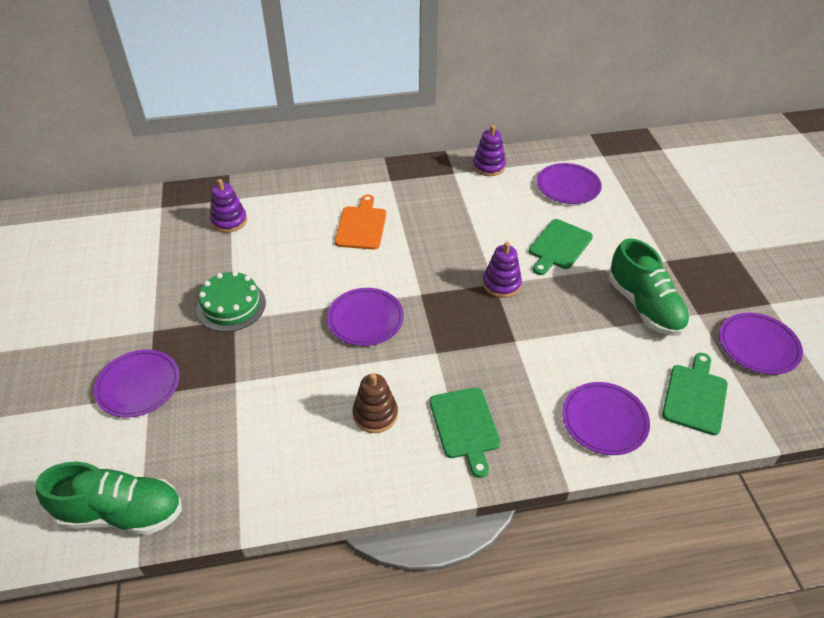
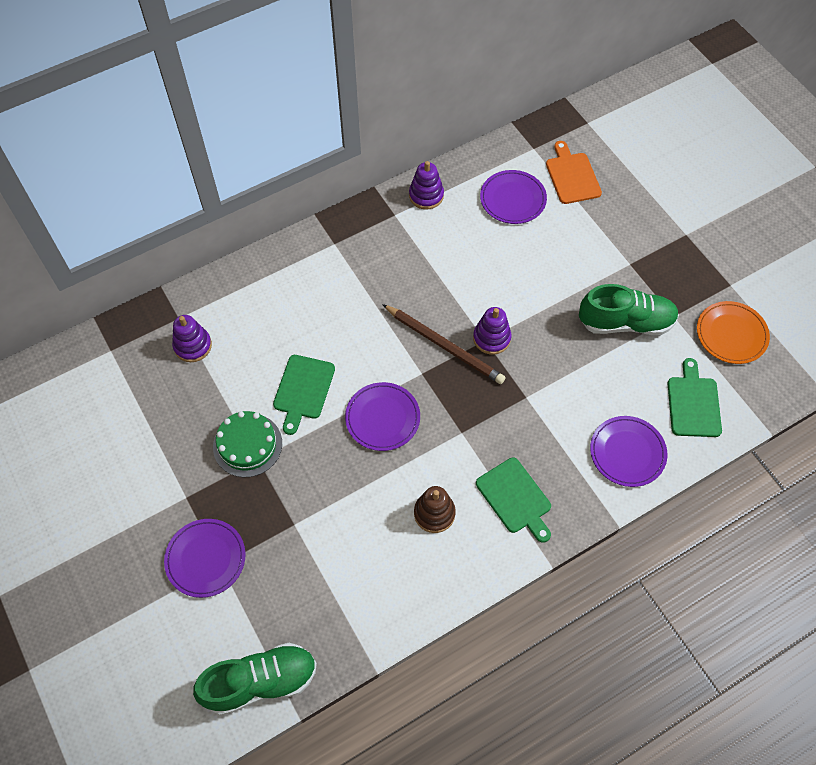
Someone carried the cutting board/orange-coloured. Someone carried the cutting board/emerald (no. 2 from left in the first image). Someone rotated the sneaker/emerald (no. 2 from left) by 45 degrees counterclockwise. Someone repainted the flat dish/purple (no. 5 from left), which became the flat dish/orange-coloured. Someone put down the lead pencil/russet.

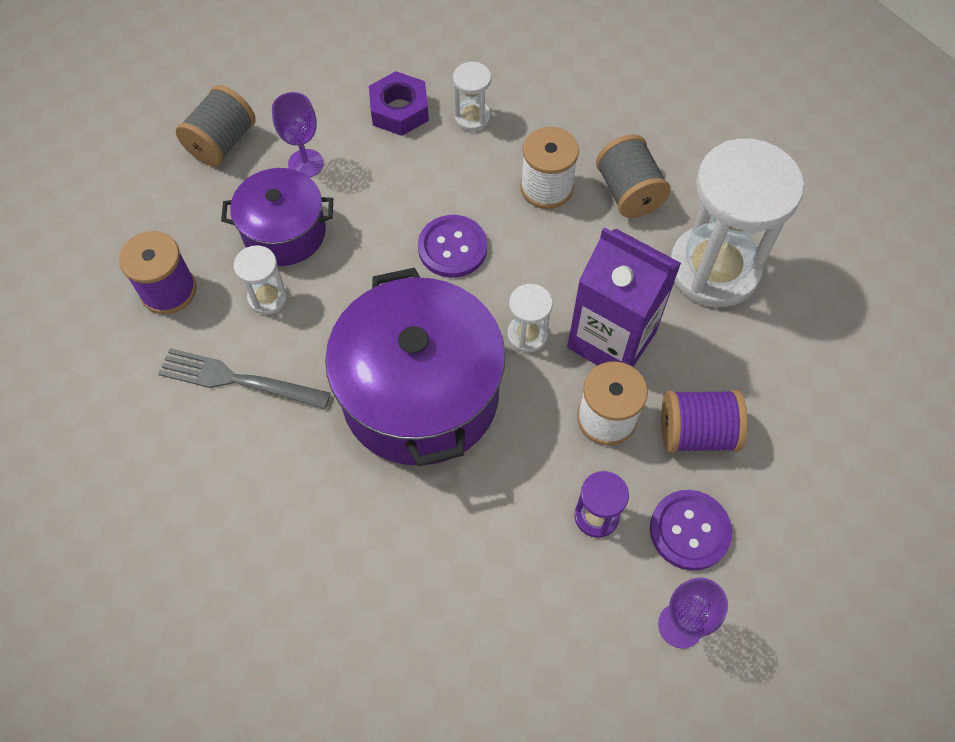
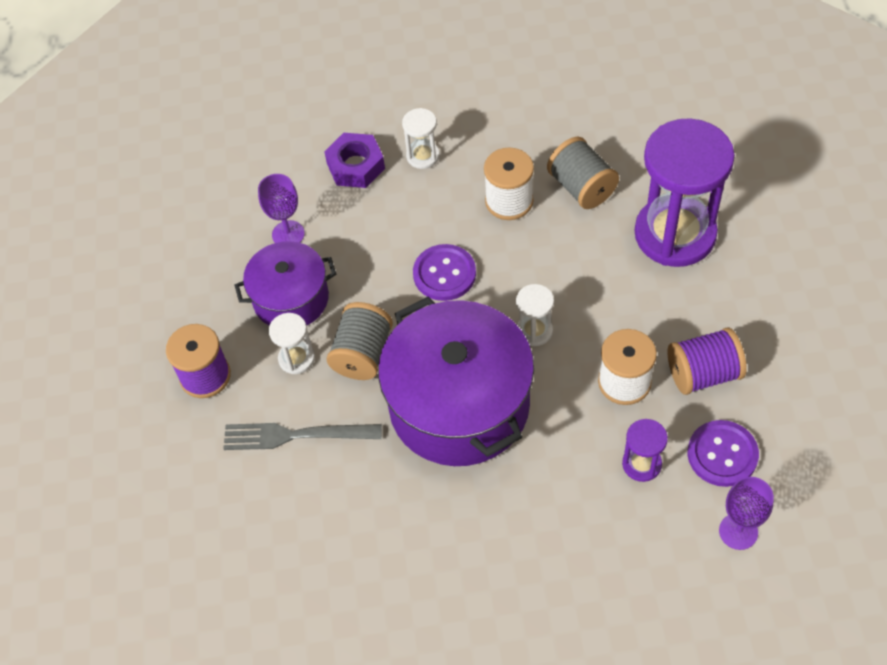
Someone carried the reel of thread/grey (no. 1 from left). Someone repainted the sand timer/snow-white (no. 4 from left), which became the sand timer/purple (no. 2 from left). Someone took away the carton/purple.

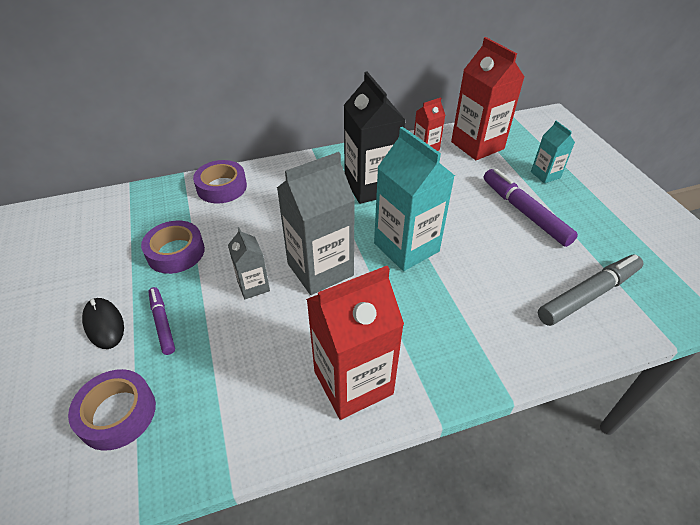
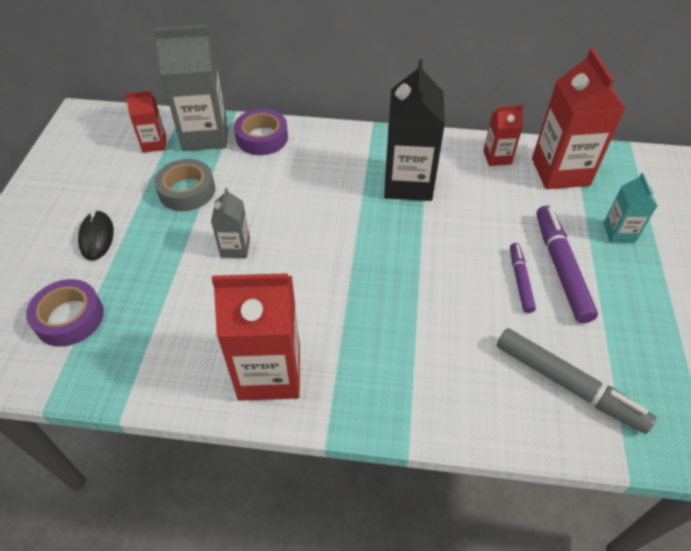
Someone took away the carton/aqua (no. 1 from left). Someone carried the carton/grey (no. 2 from left in the first image). Someone repainted the sticky tape/purple (no. 2 from left), which became the sticky tape/grey. Someone rotated the marker/grey by 45 degrees clockwise. Someone carried the marker/purple (no. 1 from left). Someone put down the carton/red (no. 1 from left).

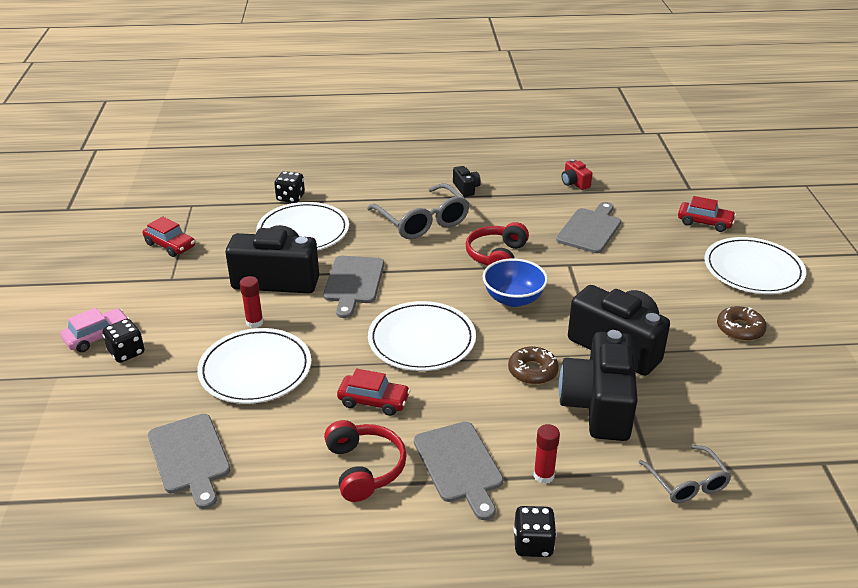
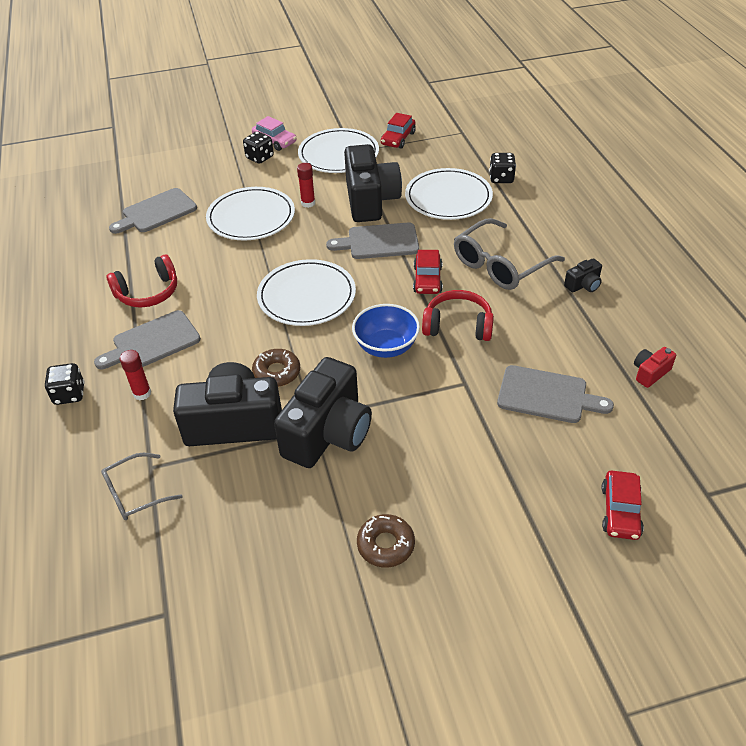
Someone carried the flat dish/snow-white (no. 4 from left in the first image). Someone carried the toy car/red (no. 2 from left).

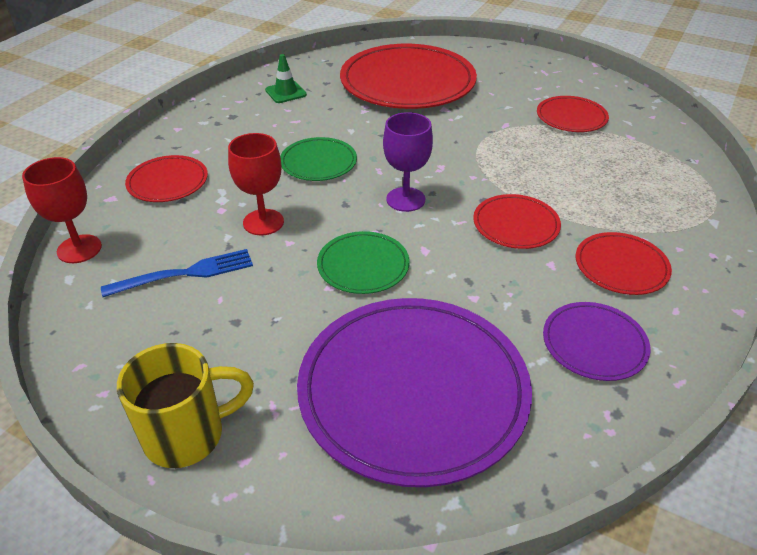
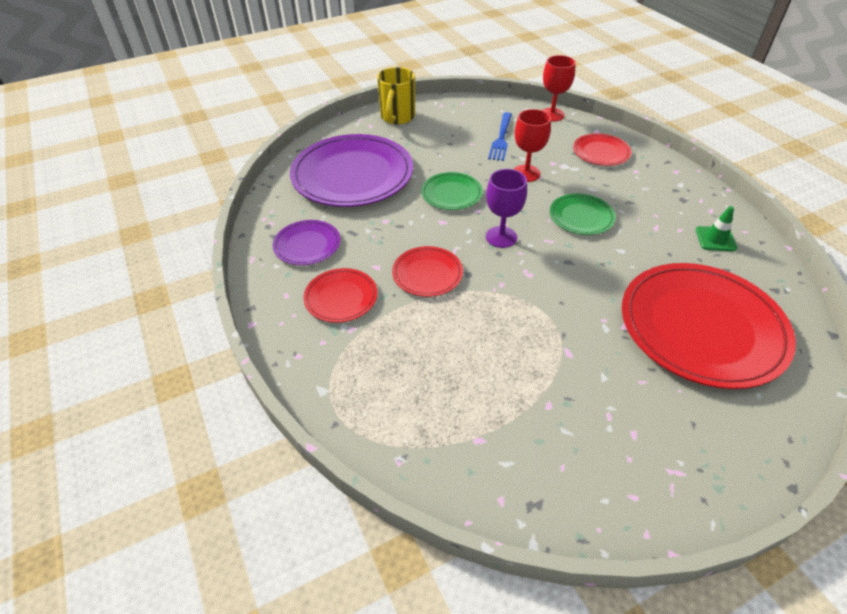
Someone took away the flat dish/red (no. 4 from left).

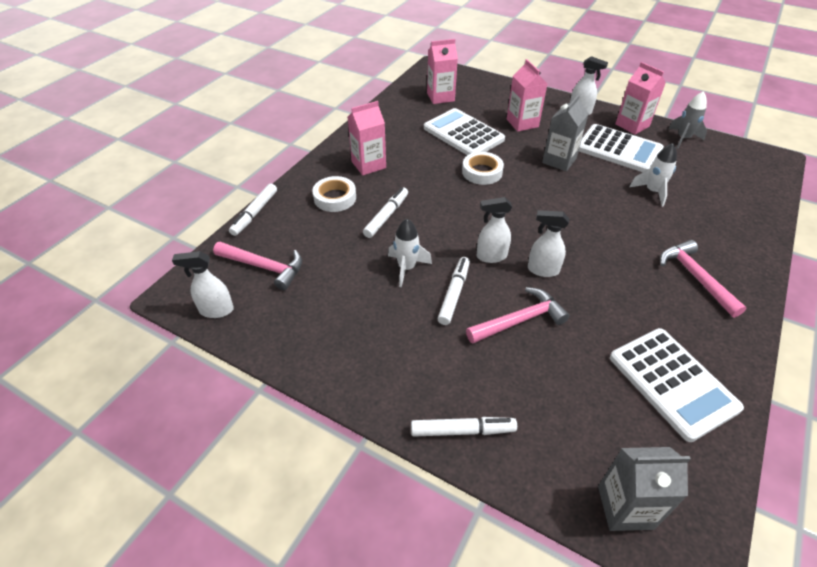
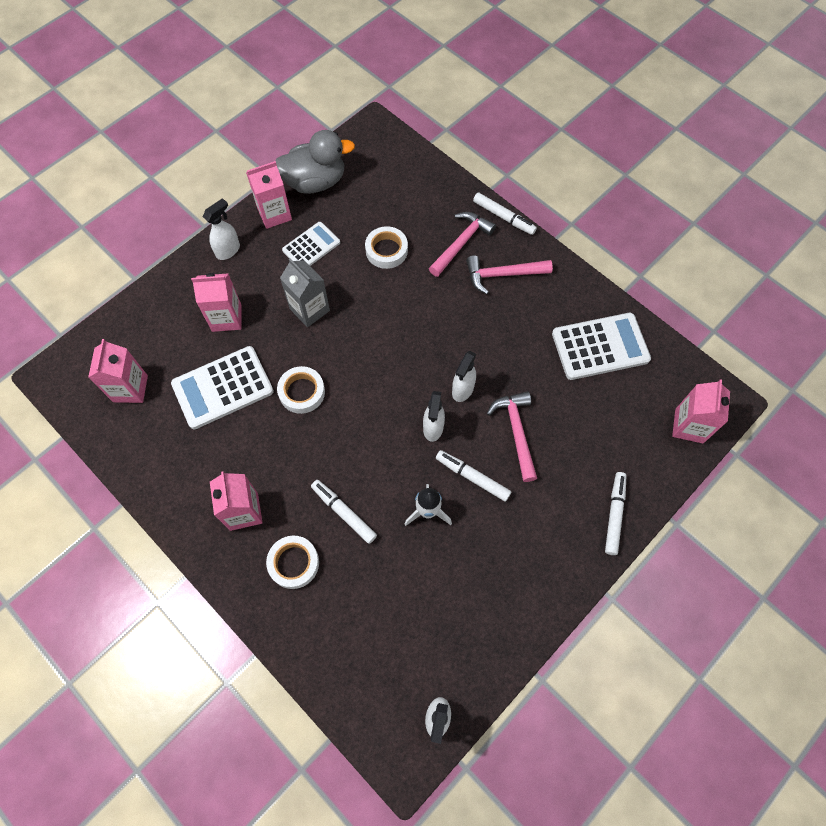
Someone swapped the toy rocket/grey for the duck/grey. Someone scaled the pocket calculator/snow-white (no. 2 from left) by 0.62. Someone swapped the toy rocket/snow-white (no. 2 from left) for the sticky tape/snow-white (no. 3 from left). Someone carried the marker/snow-white (no. 1 from left in the first image). Someone carried the hammer/pink (no. 1 from left). Someone repainted the carton/grey (no. 2 from left), which became the carton/pink (no. 5 from left).

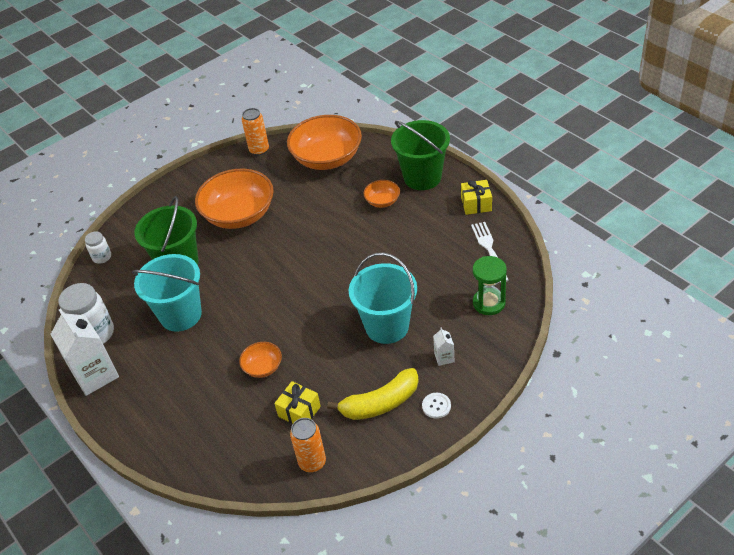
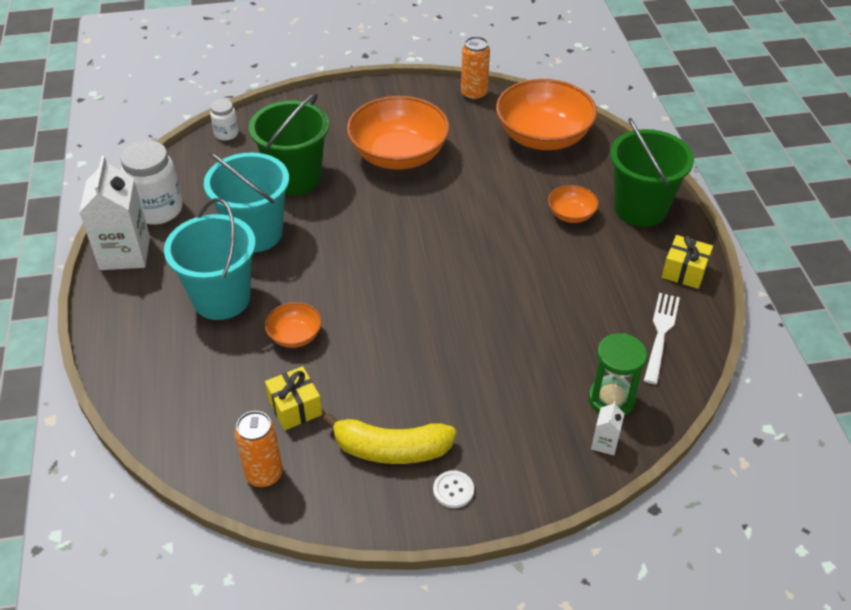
Someone carried the pail/aqua (no. 2 from left in the first image). Someone carried the carton/snow-white (no. 2 from left).

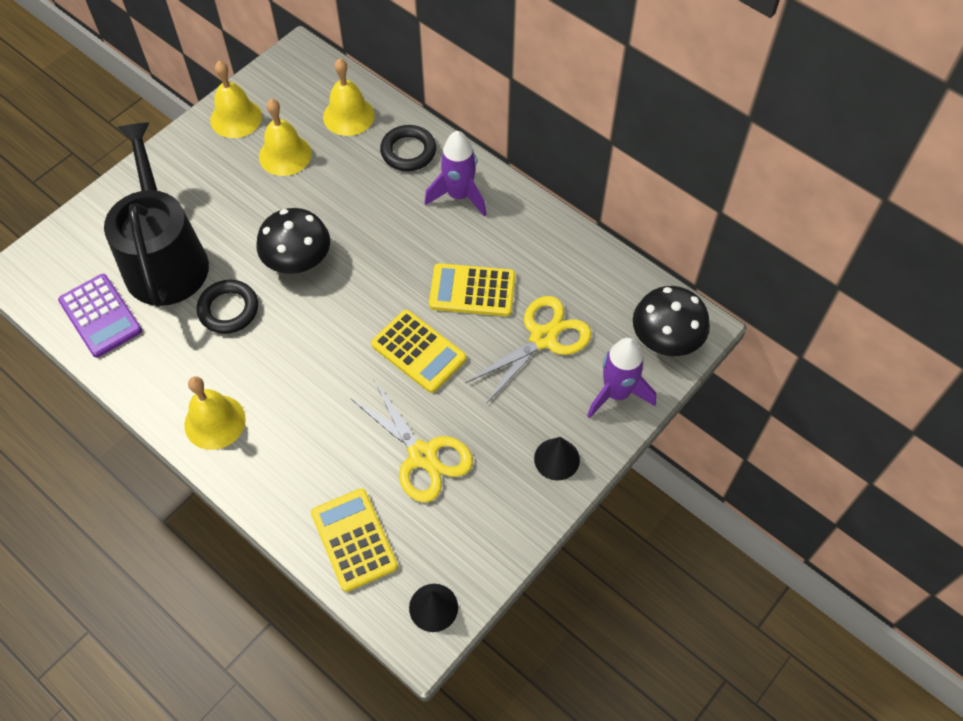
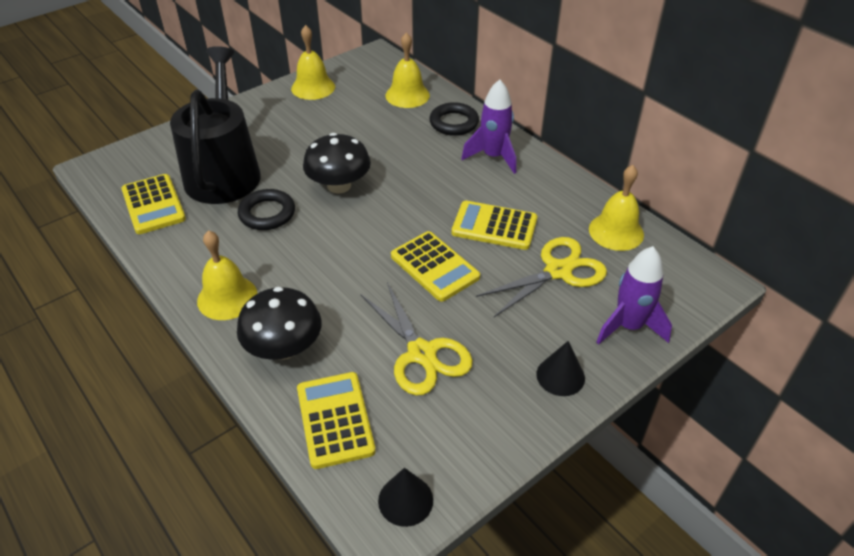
Someone carried the hand bell/golden (no. 3 from left in the first image). Someone repainted the pocket calculator/purple, which became the pocket calculator/golden (no. 1 from left). Someone carried the mushroom/ebony (no. 2 from left in the first image).

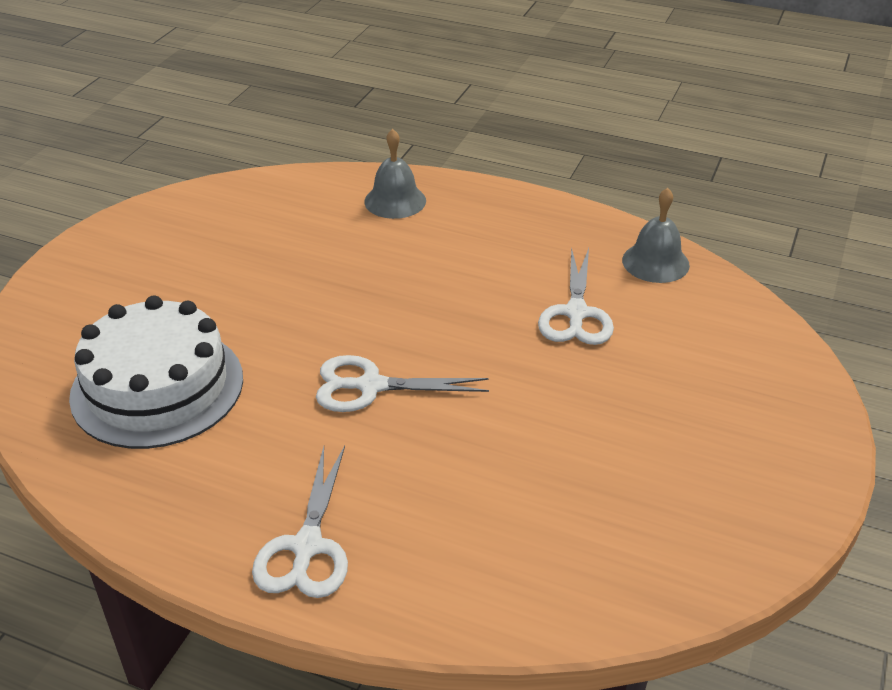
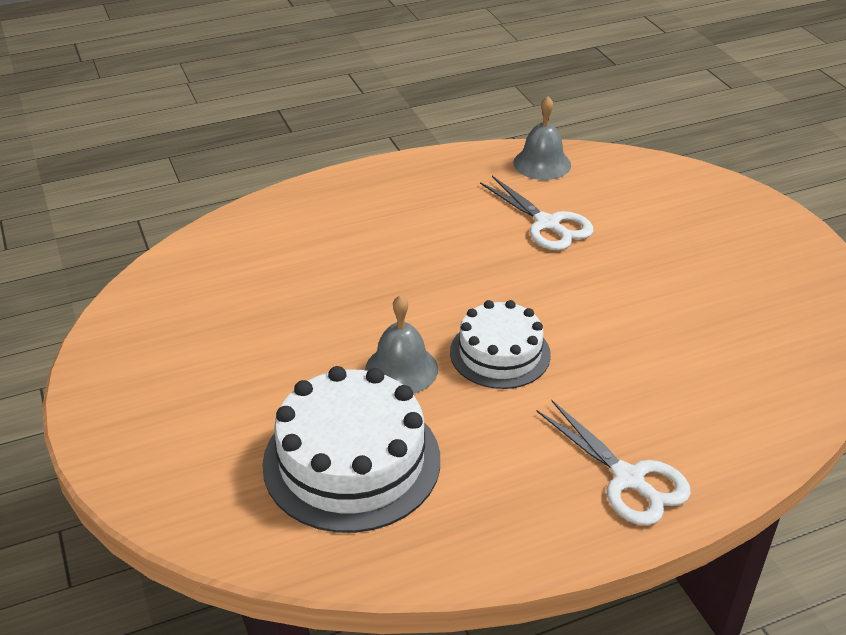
Someone carried the hand bell/grey (no. 1 from left). Someone swapped the pair of scissors/snow-white (no. 2 from left) for the layer cake/snow-white (no. 2 from left).

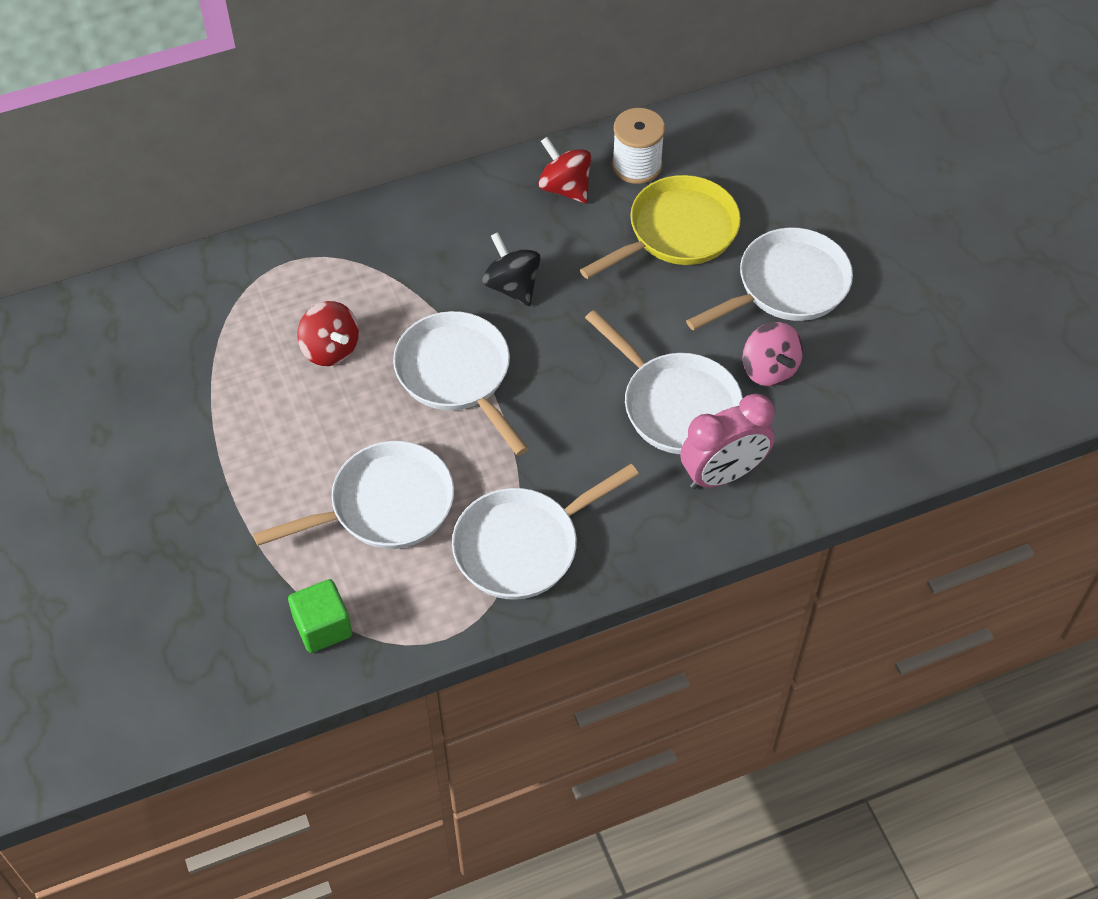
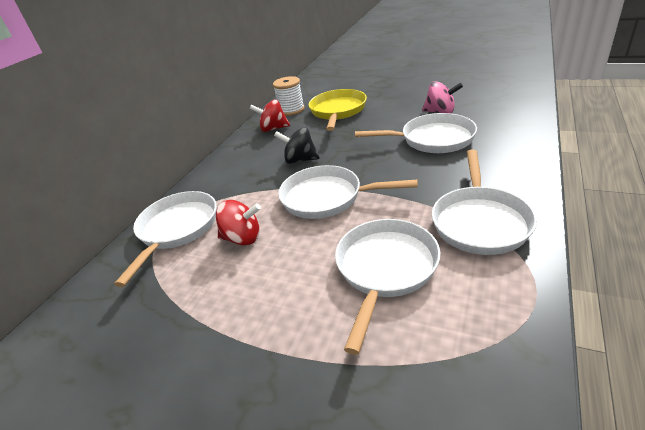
Someone carried the pan/snow-white (no. 5 from left in the first image). Someone took away the bedside clock/pink. Someone took away the cube/emerald.

